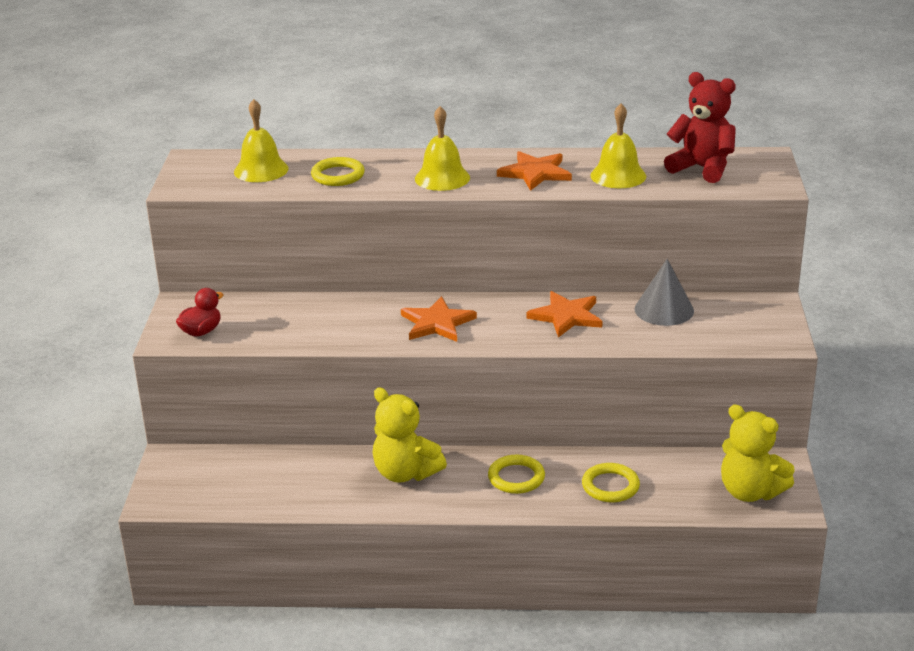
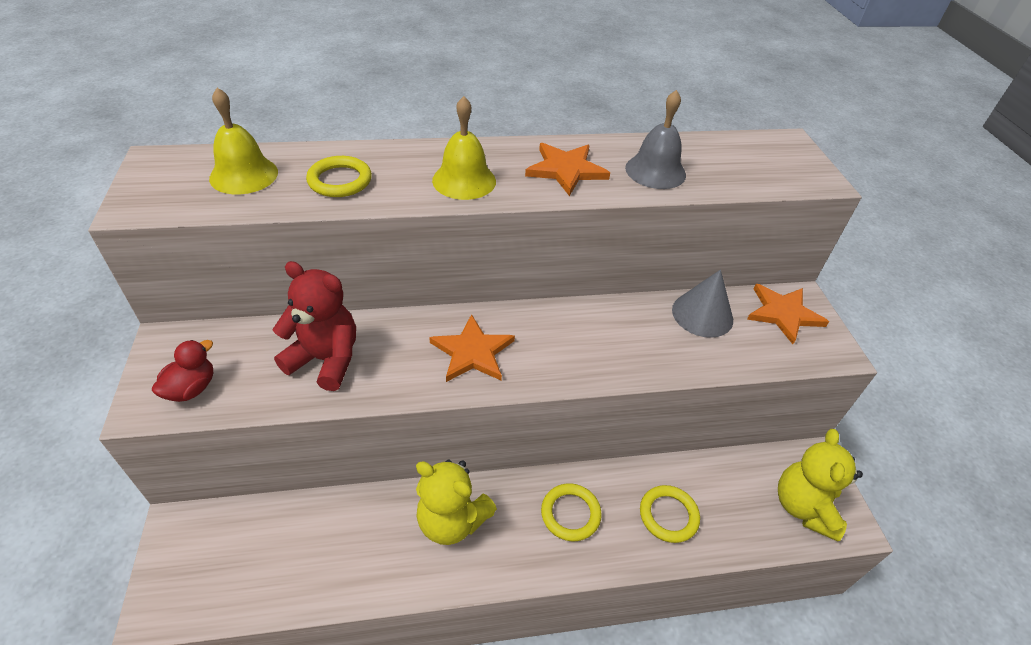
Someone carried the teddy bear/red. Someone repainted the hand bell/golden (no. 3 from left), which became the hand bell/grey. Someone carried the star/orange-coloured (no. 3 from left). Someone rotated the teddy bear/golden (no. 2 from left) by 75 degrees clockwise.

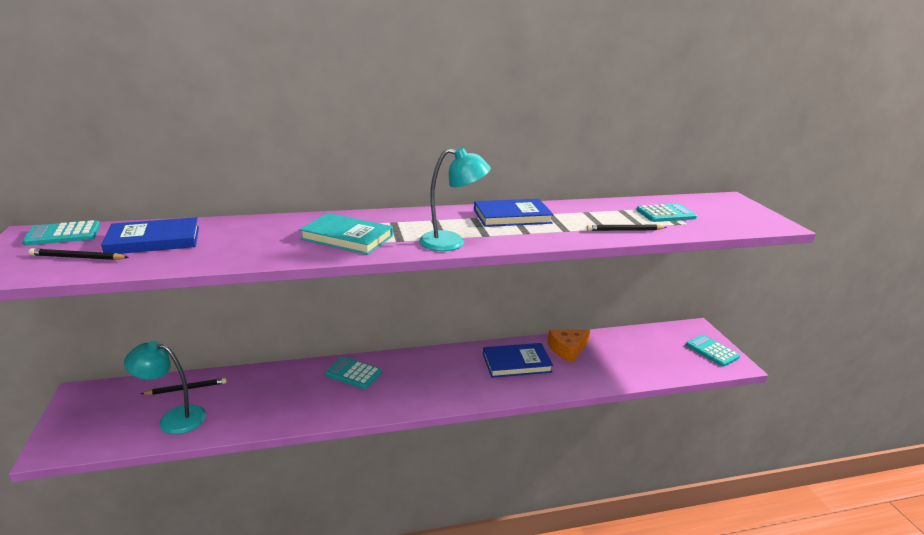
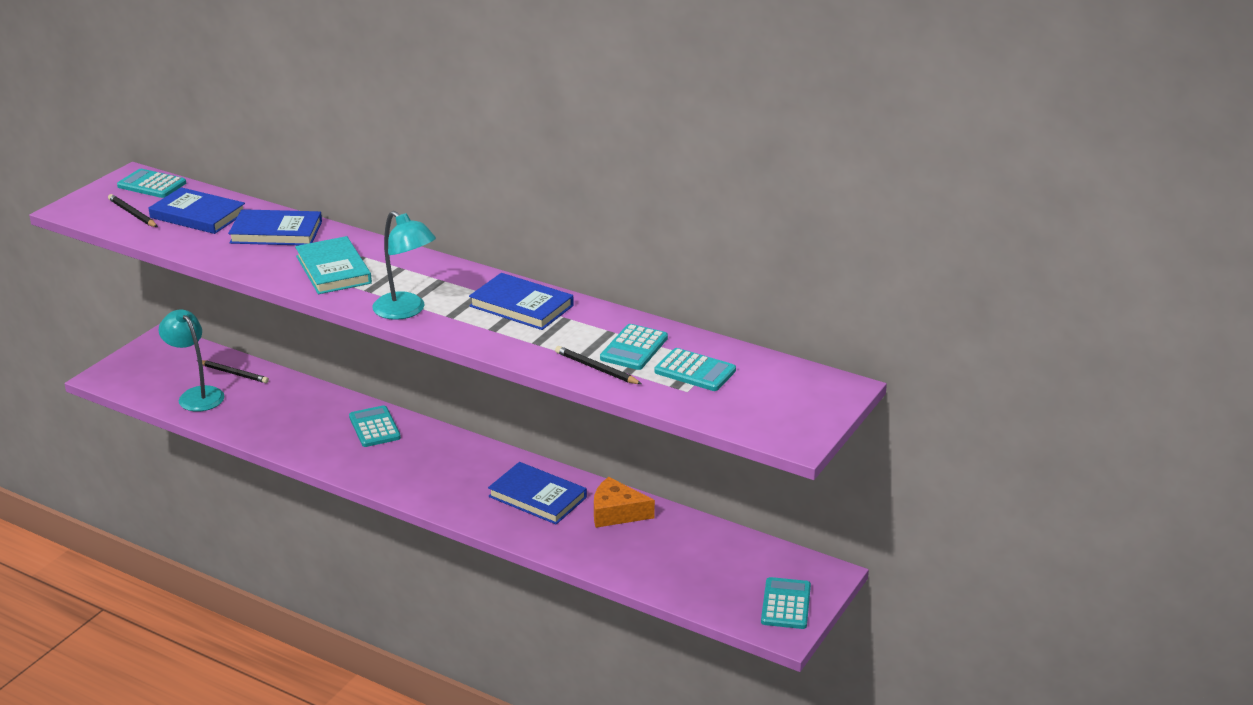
Someone put down the hardback/cobalt (no. 2 from left). Someone put down the pocket calculator/aqua (no. 3 from left).

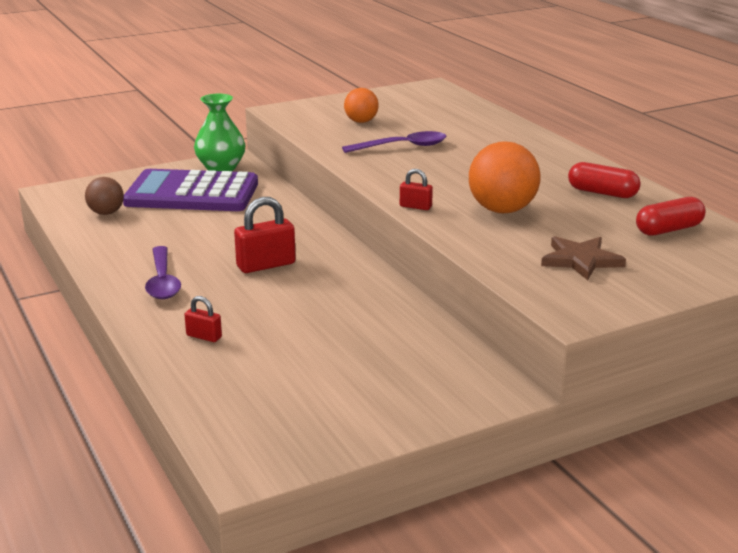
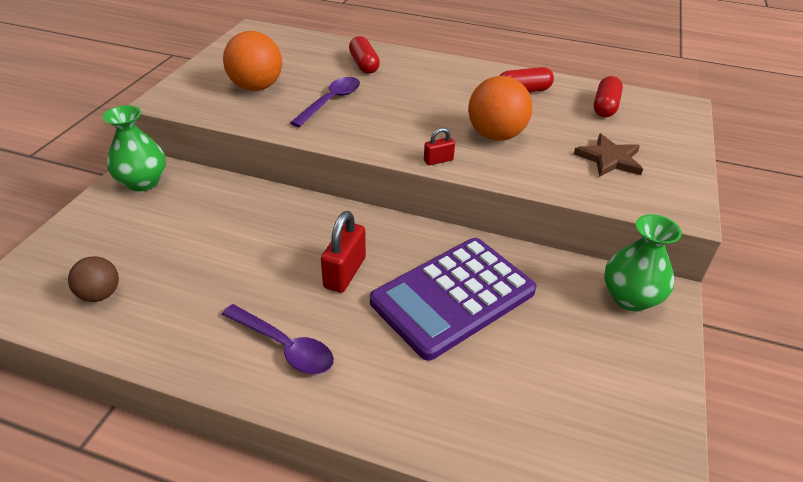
Someone scaled the sphere/orange-coloured (no. 1 from left) by 1.67. Someone carried the pocket calculator/purple. Someone took away the padlock/red (no. 1 from left). Someone put down the pill shape/red (no. 1 from left). Someone put down the flower vase/emerald (no. 2 from left).

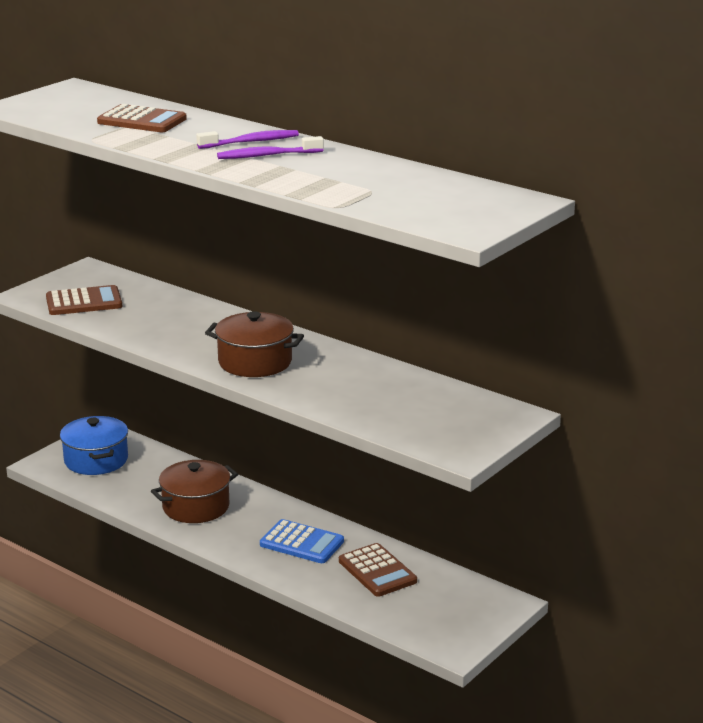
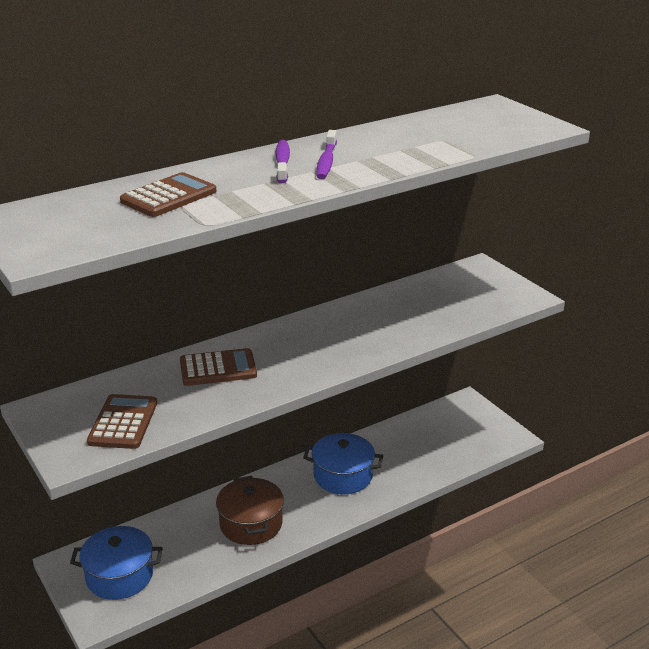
Someone took away the stockpot/russet (no. 2 from left). Someone swapped the pocket calculator/cobalt for the stockpot/cobalt (no. 2 from left). Someone carried the pocket calculator/russet (no. 3 from left).

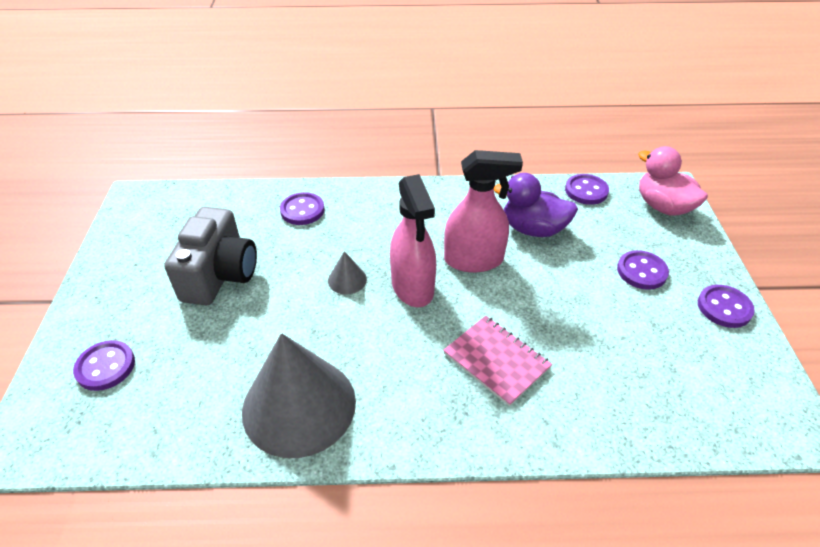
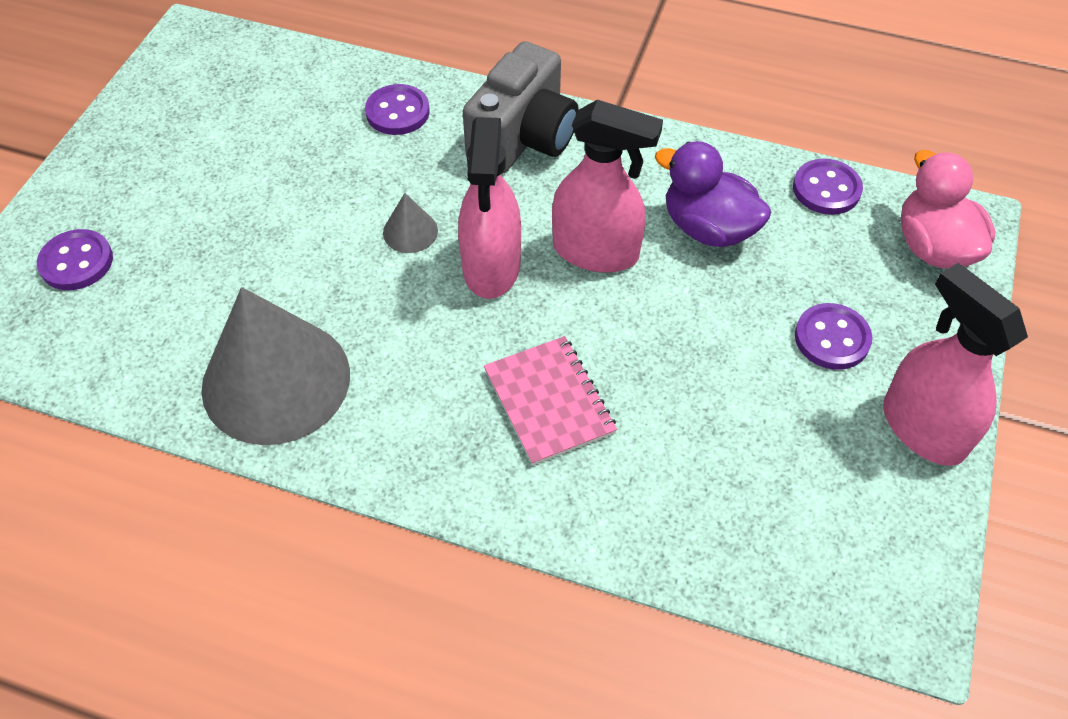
Someone carried the photo camera/grey. Someone swapped the shirt button/purple (no. 5 from left) for the sprayer/pink (no. 3 from left).

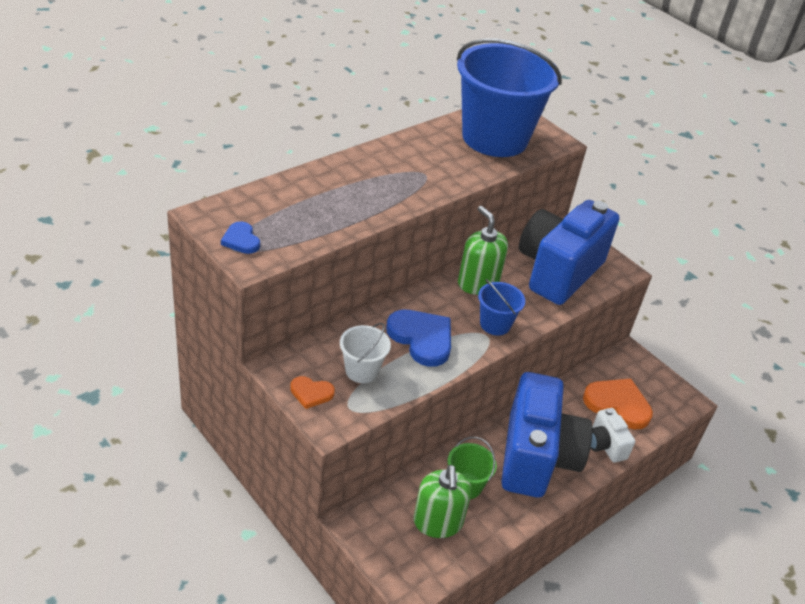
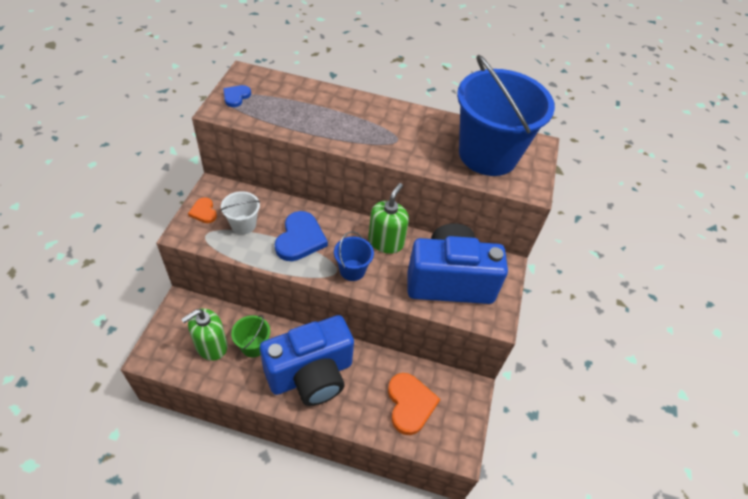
Someone took away the photo camera/snow-white.

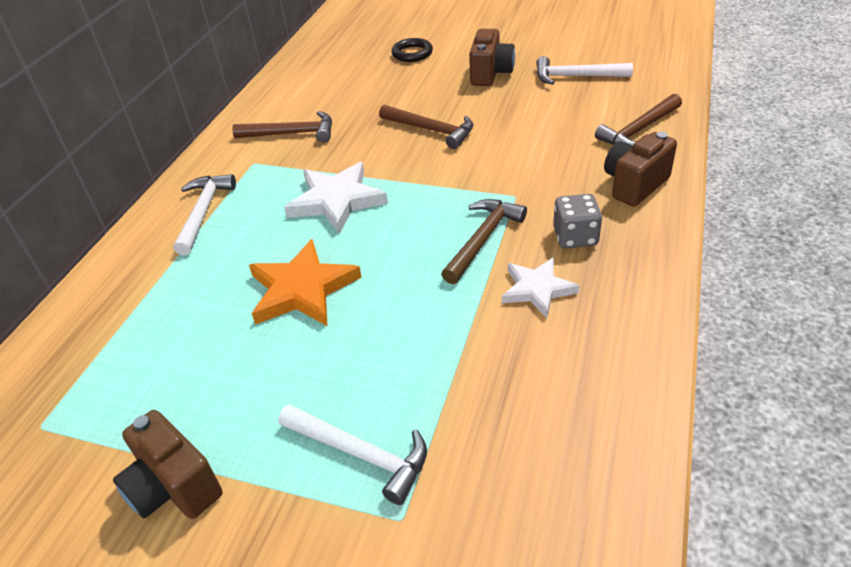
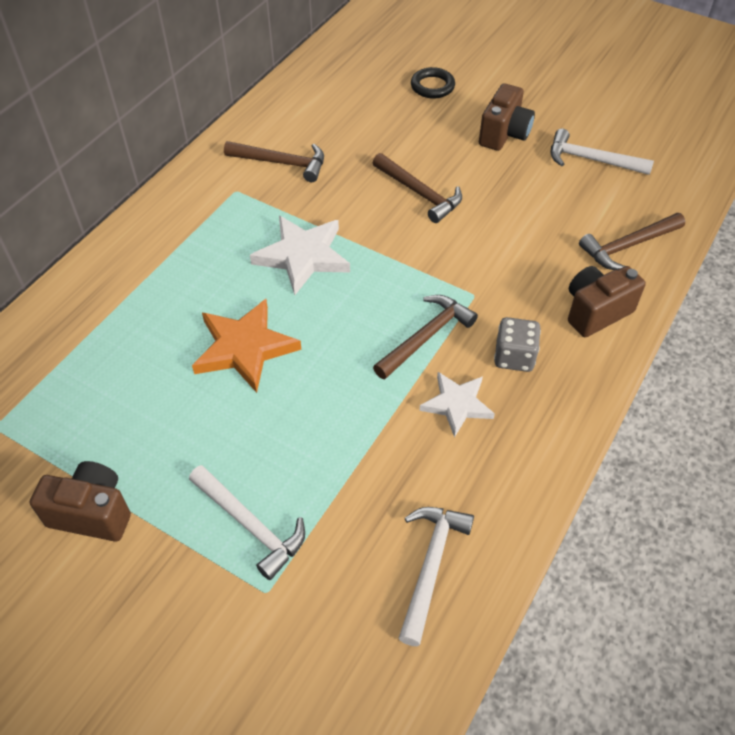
Someone carried the hammer/snow-white (no. 1 from left in the first image). Someone rotated the photo camera/russet (no. 1 from left) by 135 degrees clockwise.

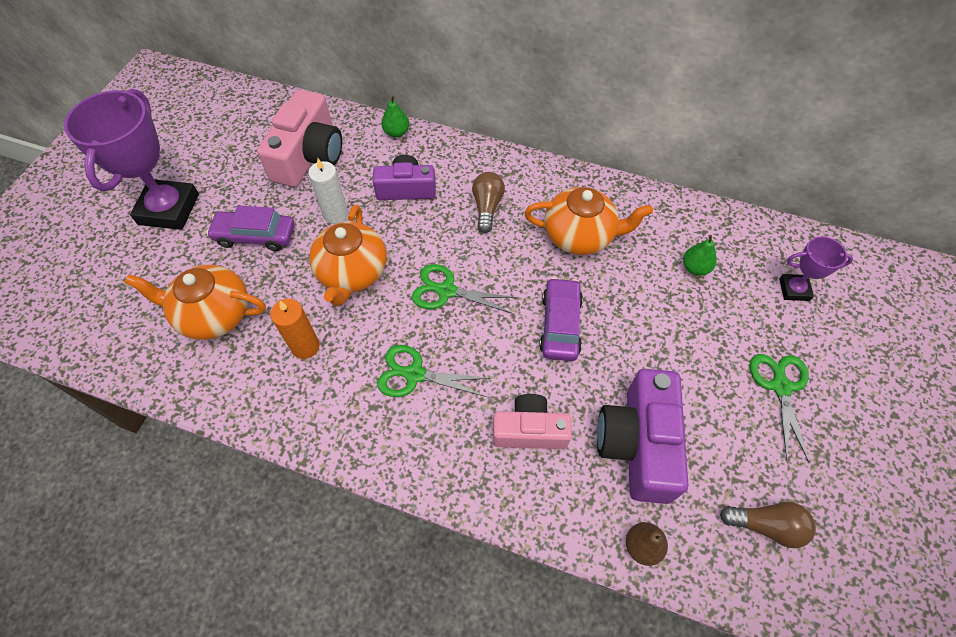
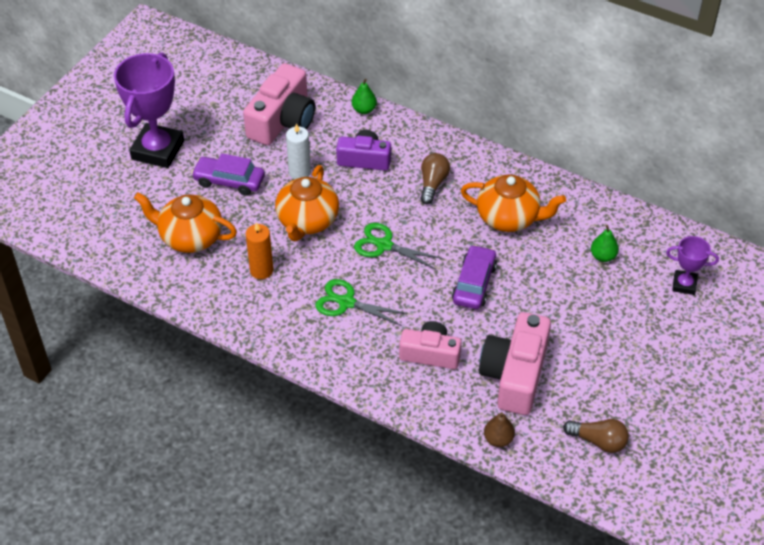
Someone took away the pair of scissors/emerald (no. 3 from left). Someone repainted the photo camera/purple (no. 2 from left), which became the photo camera/pink (no. 3 from left).

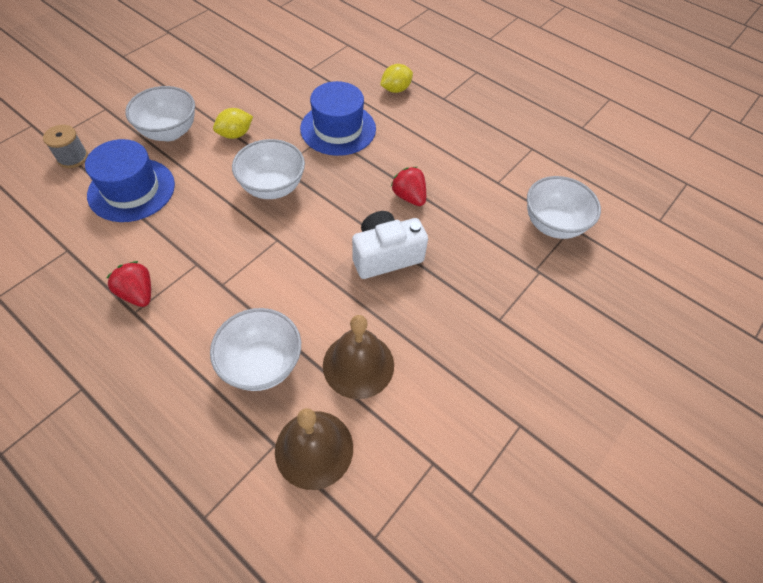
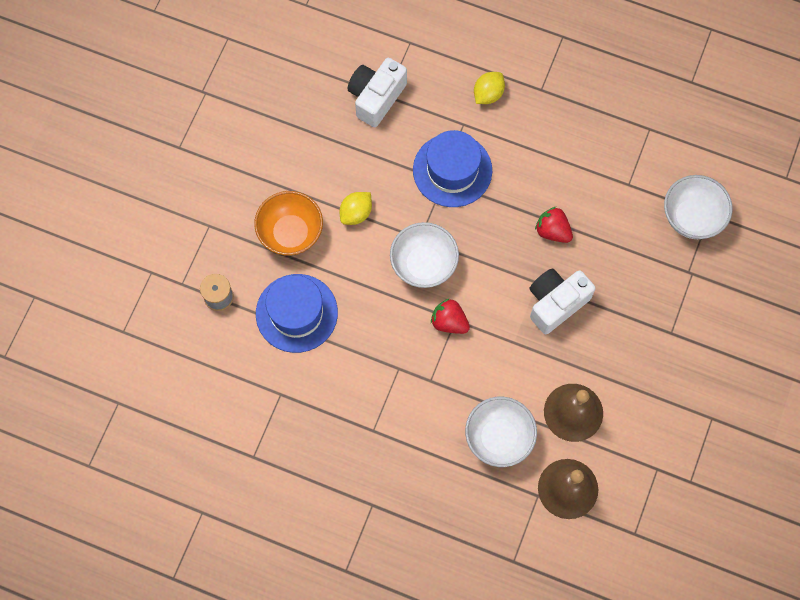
Someone repainted the serving bowl/snow-white (no. 1 from left), which became the serving bowl/orange-coloured. Someone carried the toy strawberry/red (no. 1 from left). Someone put down the photo camera/snow-white (no. 1 from left).

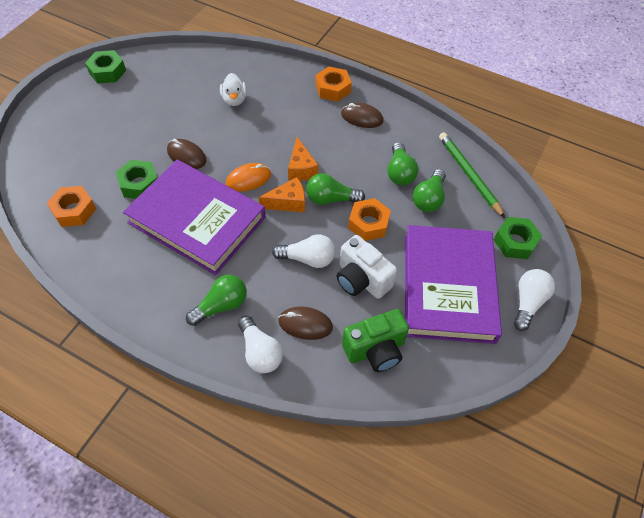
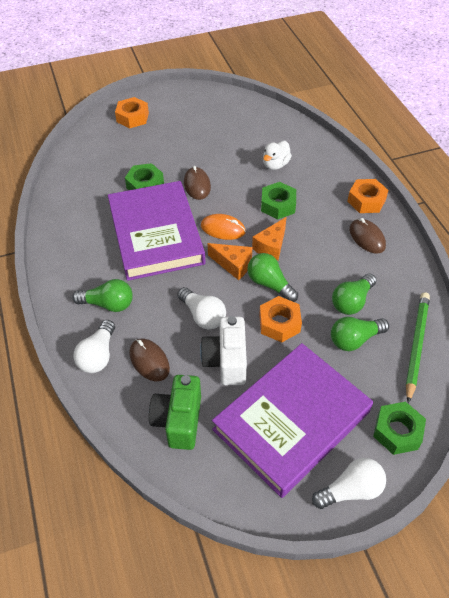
Someone carried the hex nut/emerald (no. 1 from left in the first image). Someone carried the hex nut/orange-coloured (no. 1 from left). Someone rotated the photo camera/emerald by 75 degrees clockwise.

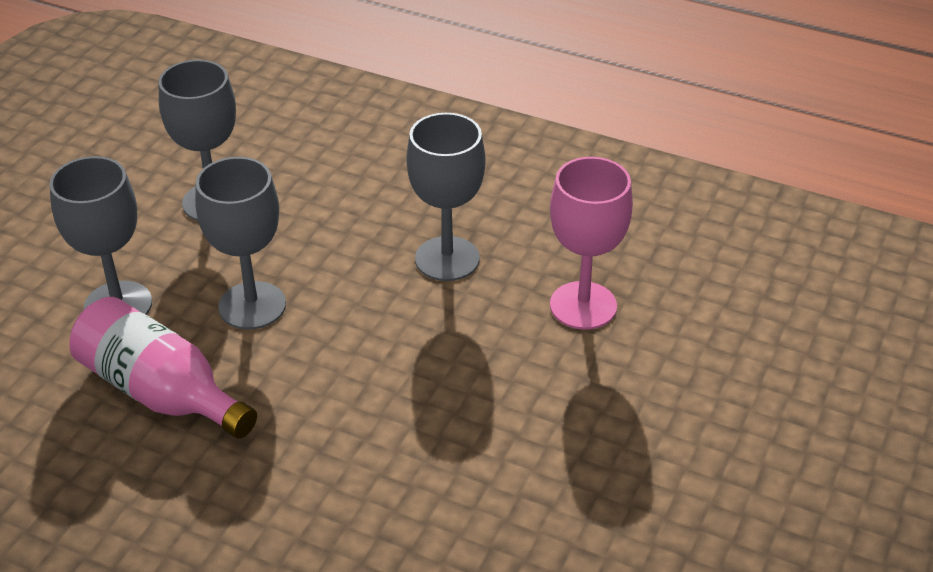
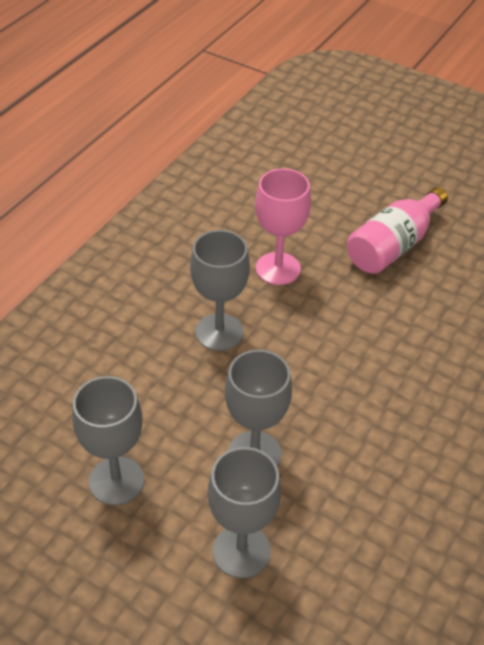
Someone carried the flask/pink.

